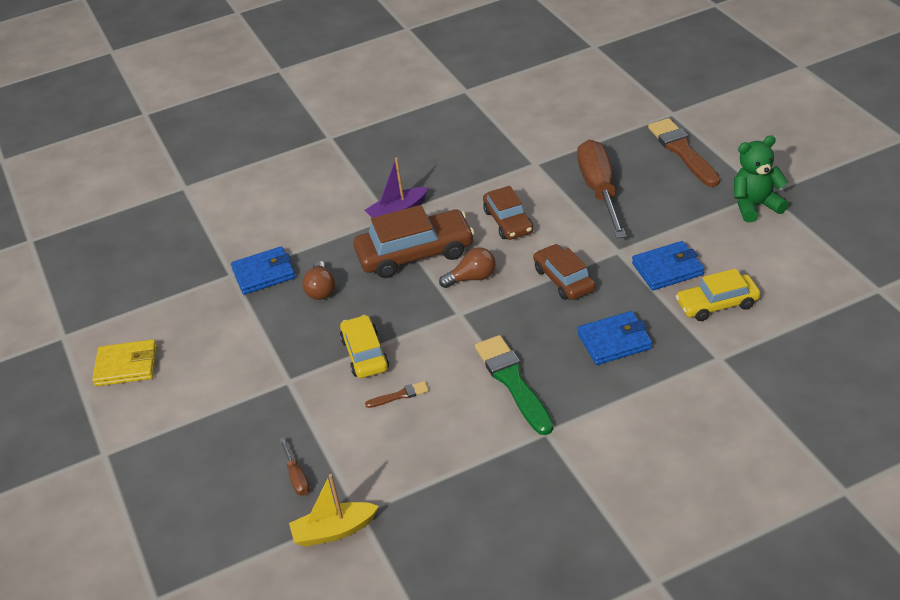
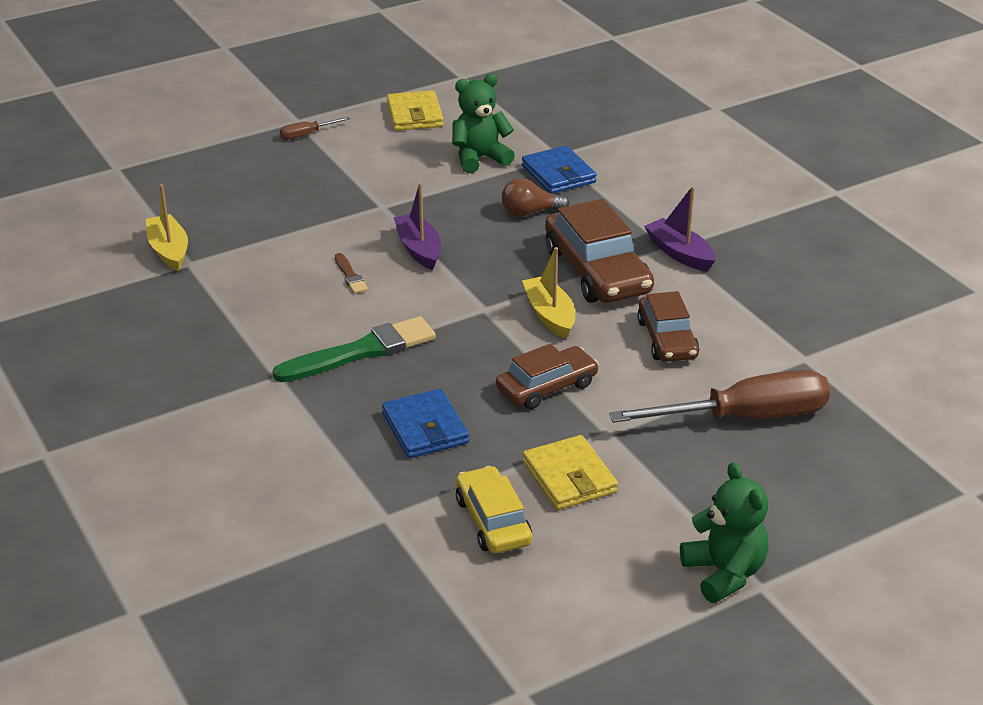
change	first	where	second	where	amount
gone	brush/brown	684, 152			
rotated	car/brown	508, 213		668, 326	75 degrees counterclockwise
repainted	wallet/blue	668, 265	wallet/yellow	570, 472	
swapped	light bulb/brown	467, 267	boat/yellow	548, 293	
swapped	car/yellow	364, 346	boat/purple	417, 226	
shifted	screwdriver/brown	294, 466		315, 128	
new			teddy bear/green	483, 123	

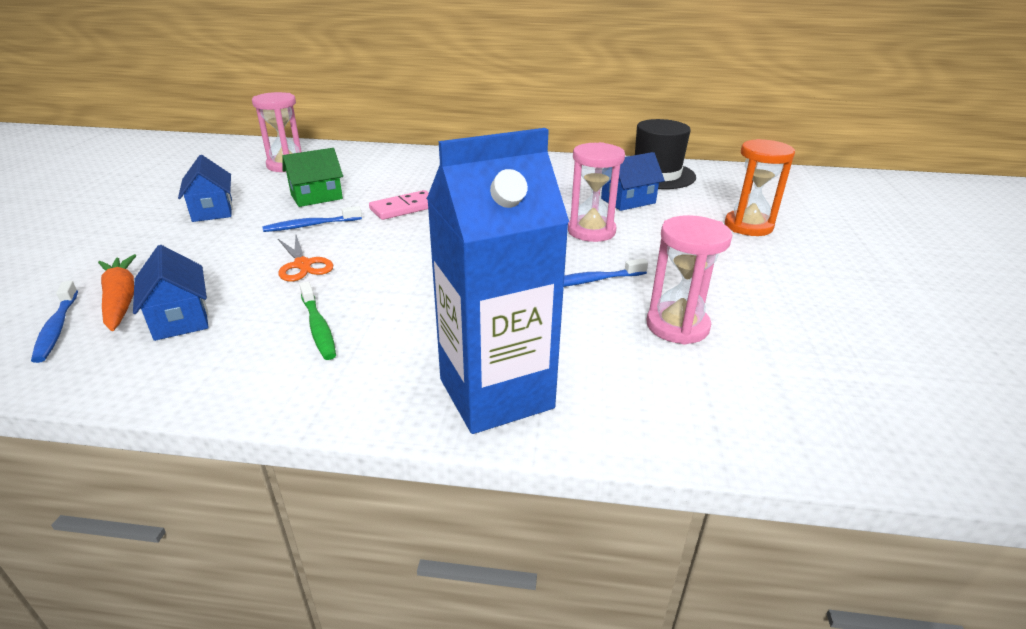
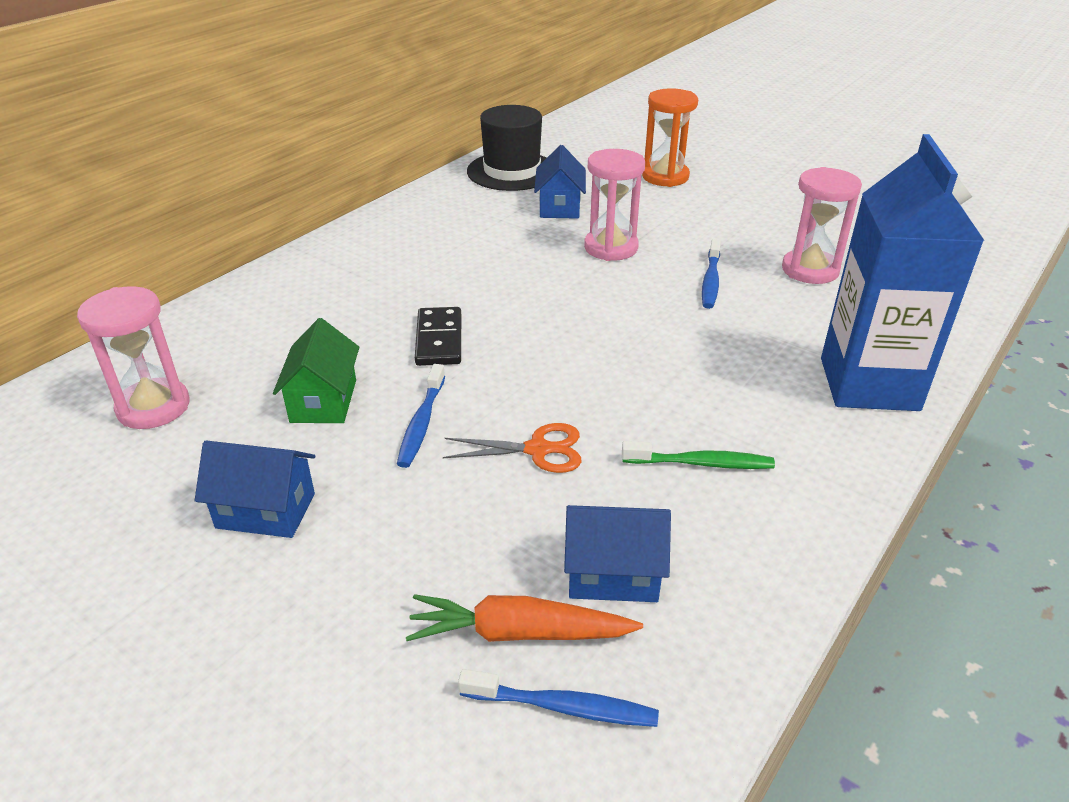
change	first	where	second	where	amount
repainted	domino/pink	399, 205	domino/black	438, 336	

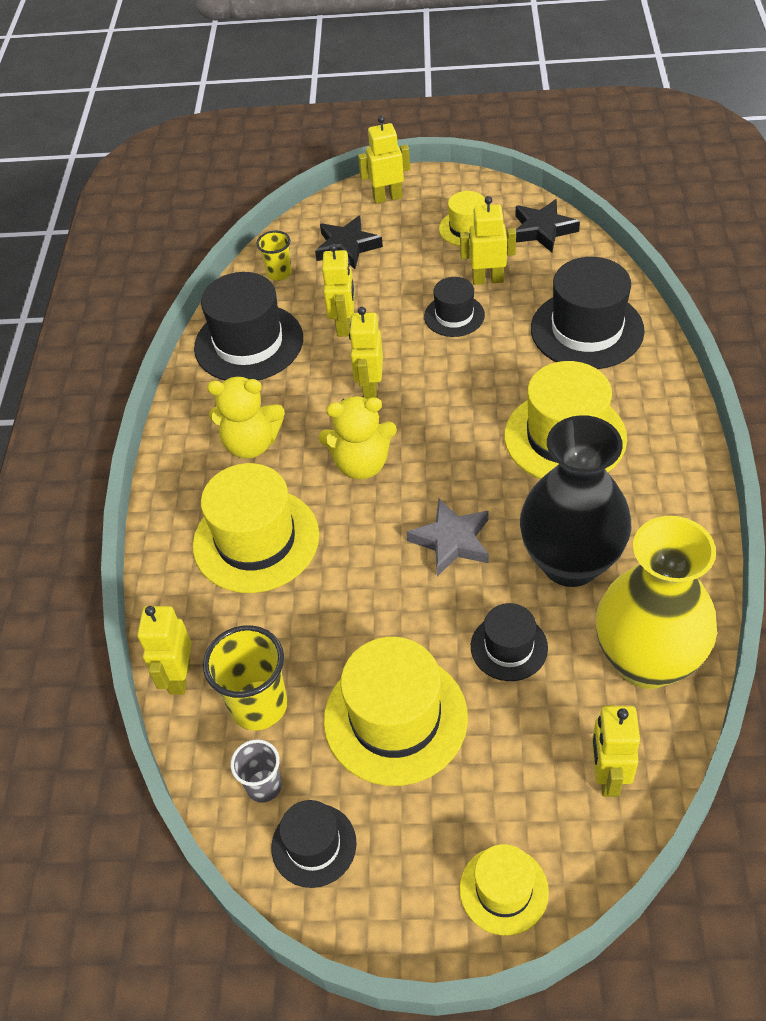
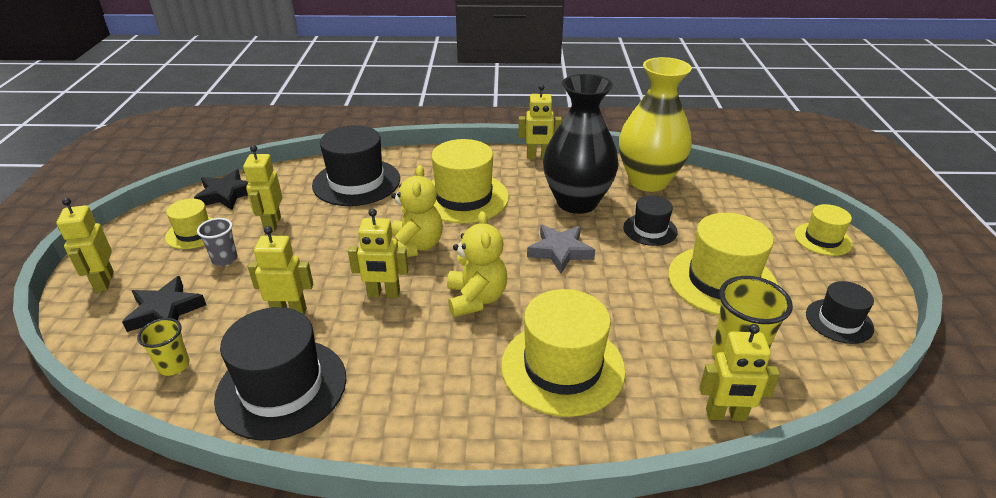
change	first	where	second	where	amount
gone	hat/black	454, 307			
shifted	teddy bear/yellow	246, 418		417, 211	
shifted	robot/yellow	616, 751		540, 121	
shifted	cup/grey	256, 771		217, 242	

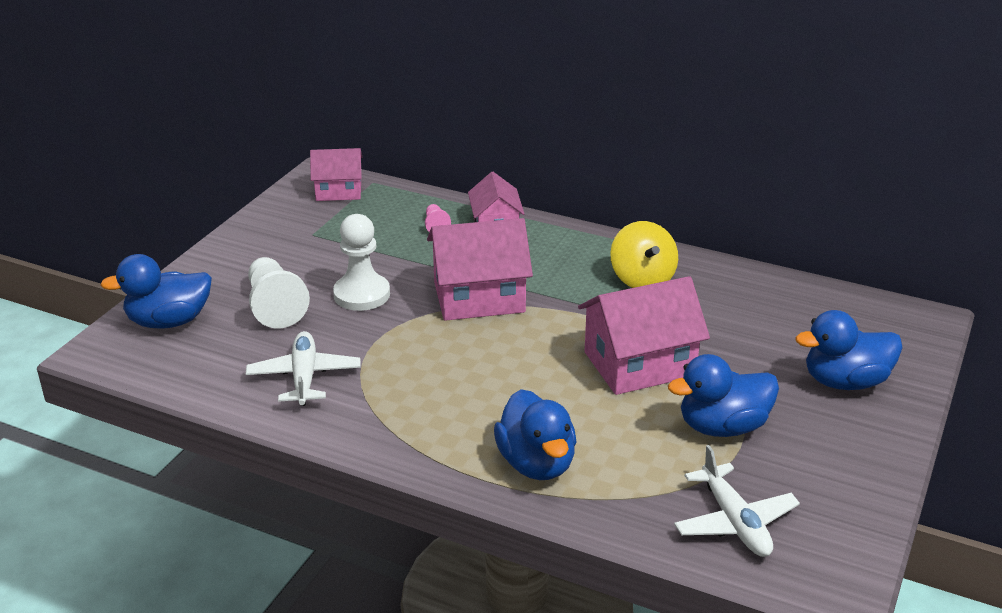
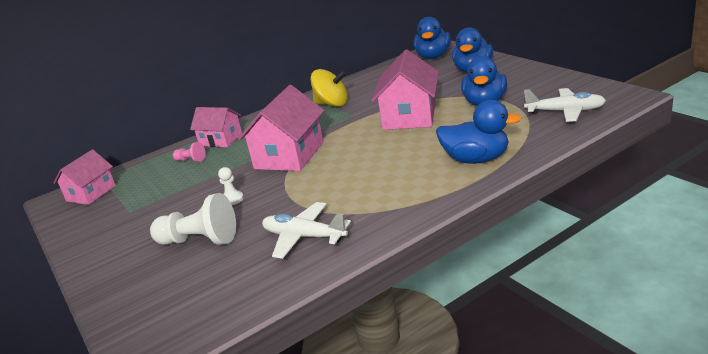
change	first	where	second	where	amount
scaled	pawn/white	361, 262		231, 186	x0.50
shifted	duck/blue	156, 291		432, 38	

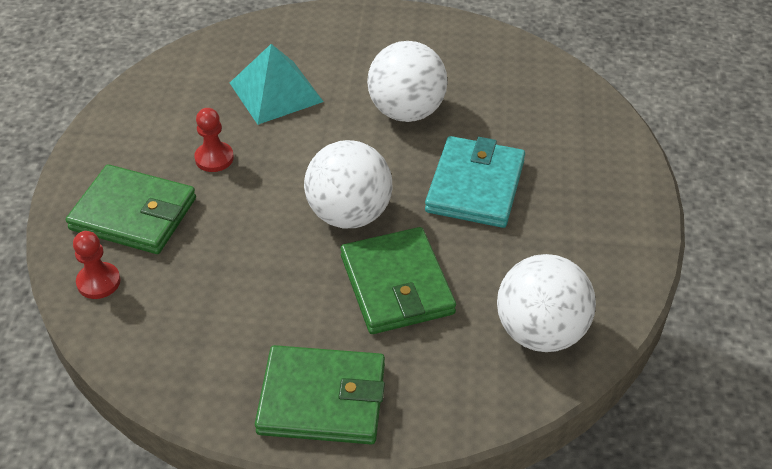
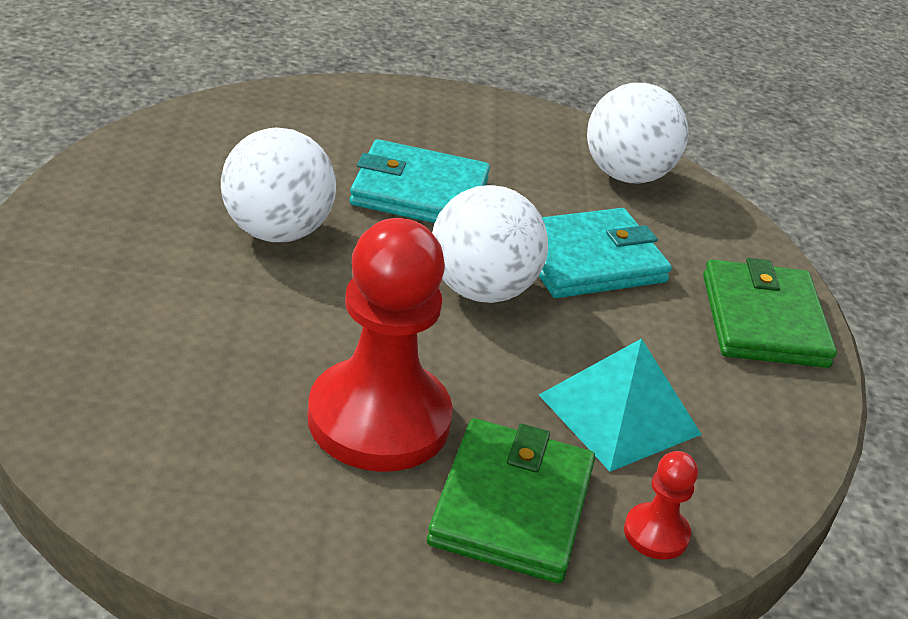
change	first	where	second	where	amount
shifted	pyramid/turquoise	277, 84		620, 405	
scaled	pawn/red	214, 140		380, 345	x2.31
repainted	wallet/green	398, 280	wallet/turquoise	605, 253	

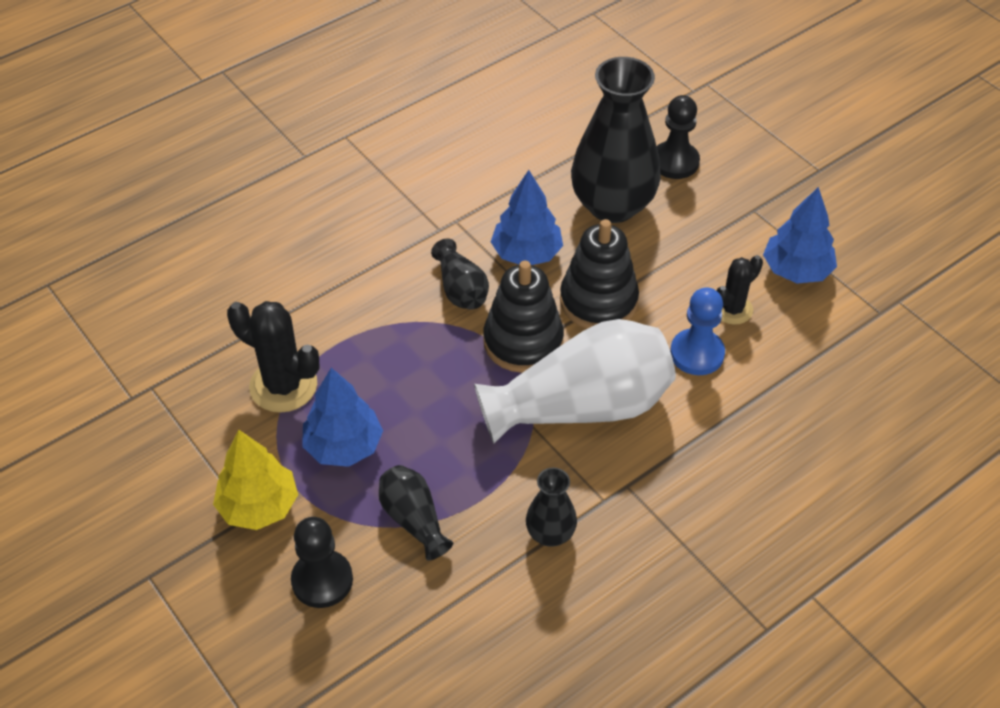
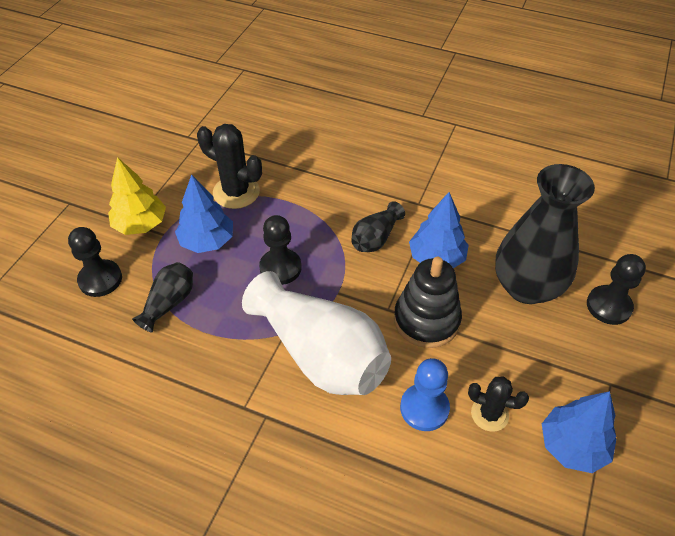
change	first	where	second	where	amount
gone	stacking toy/black	523, 317			
rotated	cactus/black	273, 357		229, 166	60 degrees counterclockwise
gone	vase/black	551, 507			
new			pawn/black	280, 250	

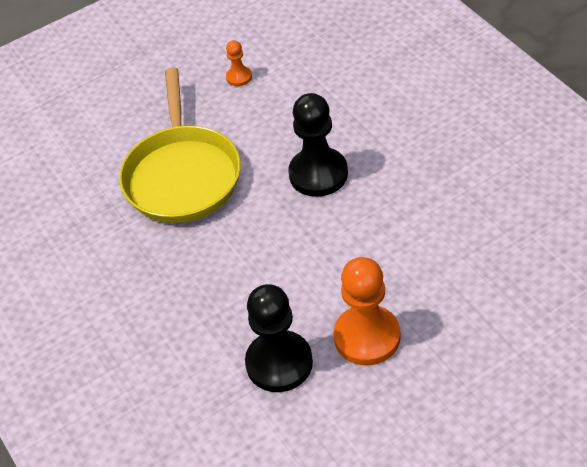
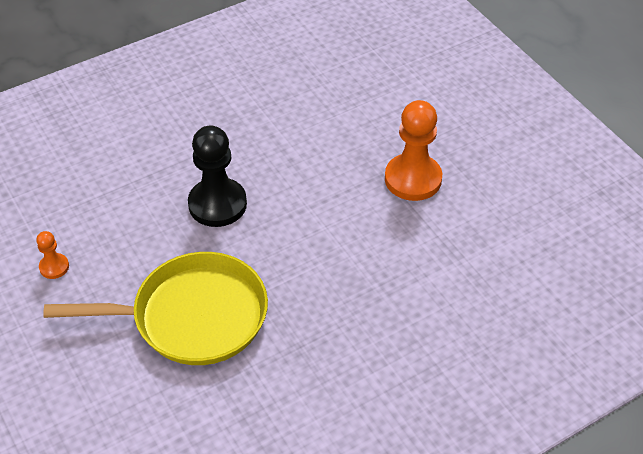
change	first	where	second	where	amount
gone	pawn/black	279, 338			

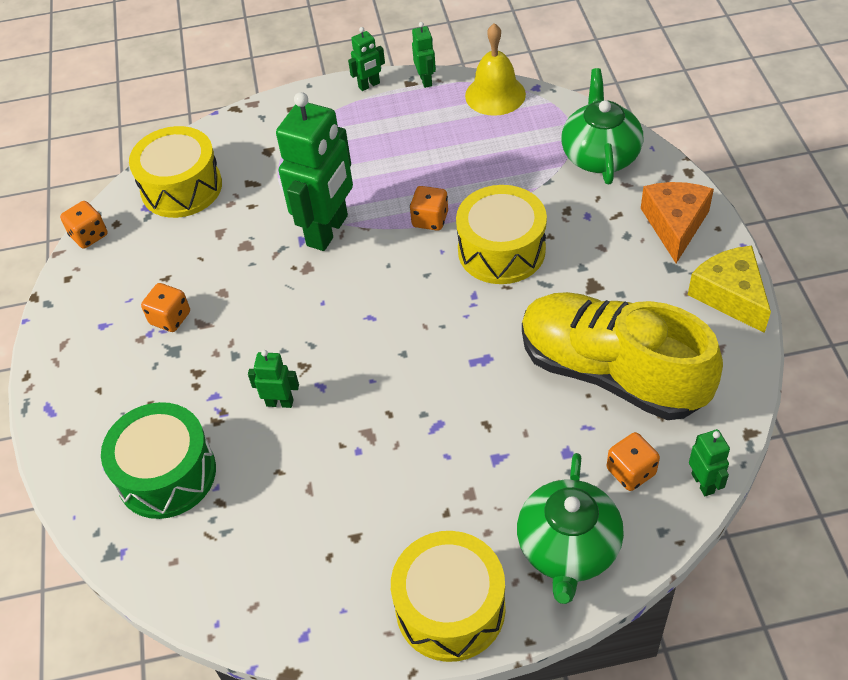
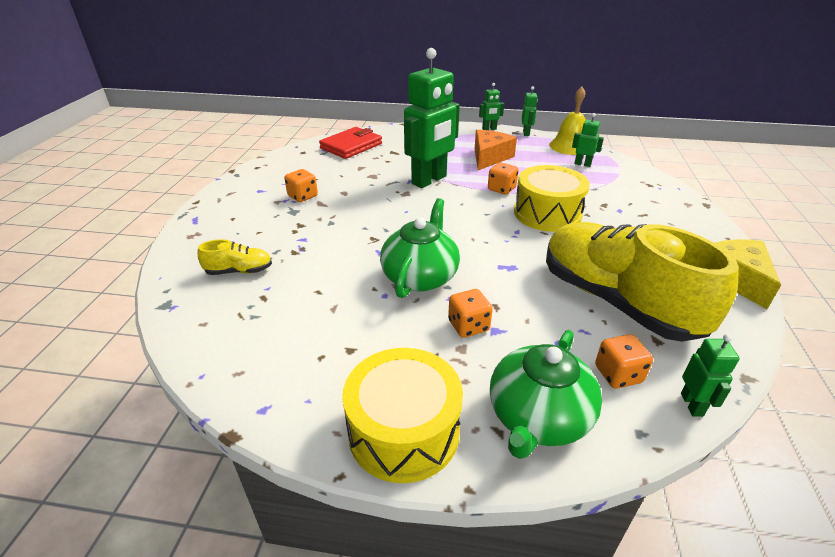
change	first	where	second	where	amount
shifted	teapot/green	602, 126		420, 248	
swapped	drum/yellow	175, 172	wallet/red	350, 143	
shifted	cheese/orange	677, 222		496, 150	
shifted	dice/orange	83, 225		470, 313	
shifted	robot/green	273, 379		588, 140	
swapped	drum/green	158, 460	shoe/yellow	234, 257	

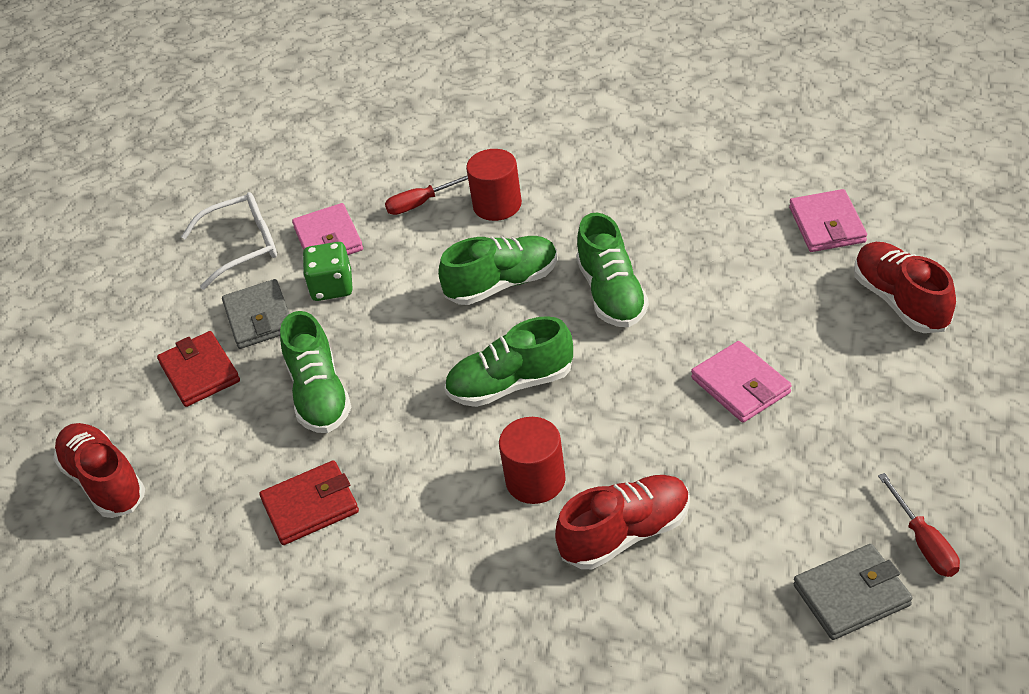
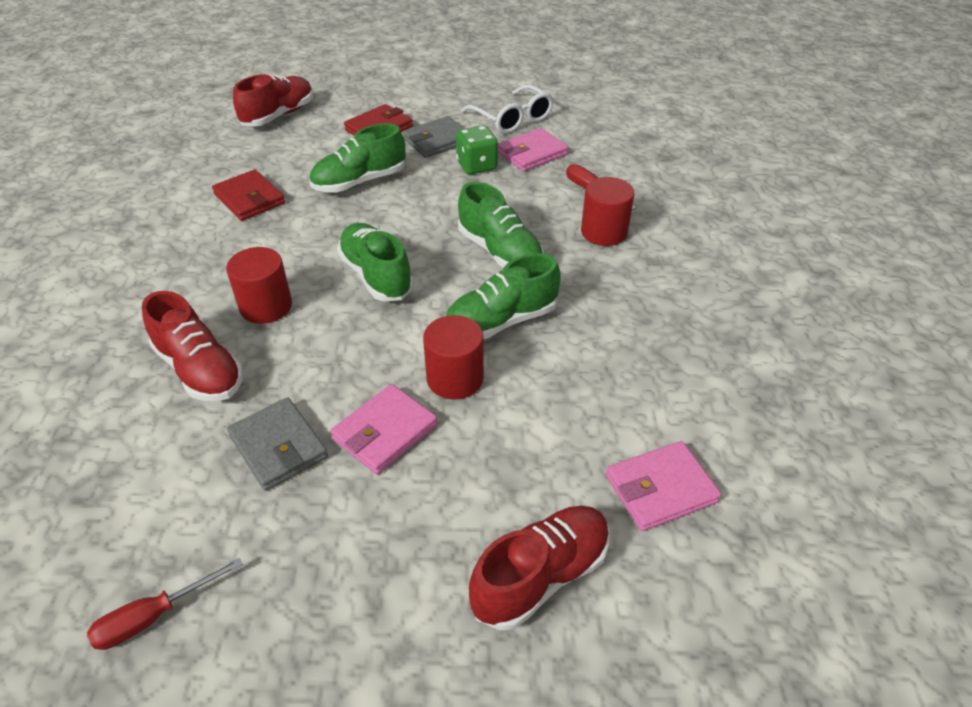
change	first	where	second	where	amount
shifted	wallet/grey	853, 592		277, 444	
new			cylinder/red	453, 357	

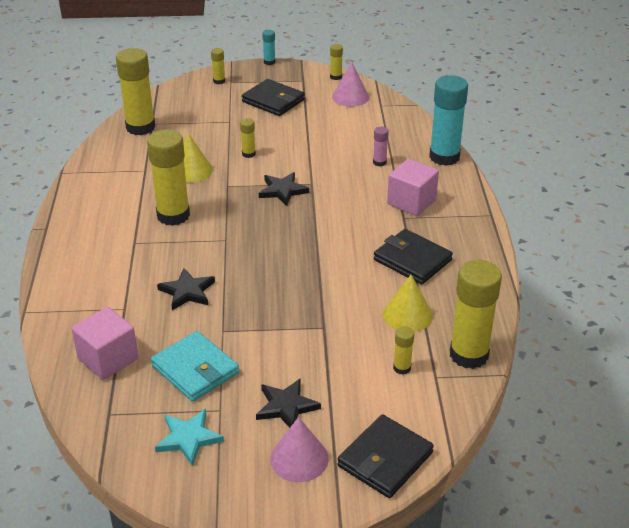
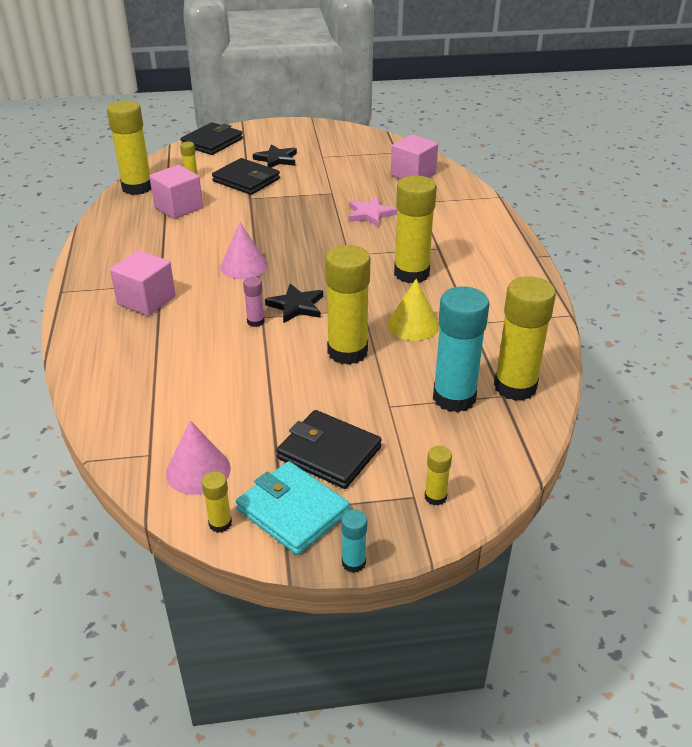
change	first	where	second	where	amount
shifted	glue stick/turquoise	448, 120		461, 349	
scaled	glue stick/yellow	248, 138		348, 305	x2.22
shifted	glue stick/pink	381, 146		254, 302	
shifted	wallet/black	413, 257		246, 176	
repainted	star/black	186, 289	star/pink	372, 212	
swapped	cone/yellow	408, 303	cube/pink	176, 192	
shifted	wallet/turquoise	195, 366		293, 508	
gone	star/turquoise	189, 437			
shifted	cone/pink	299, 449		244, 250	

